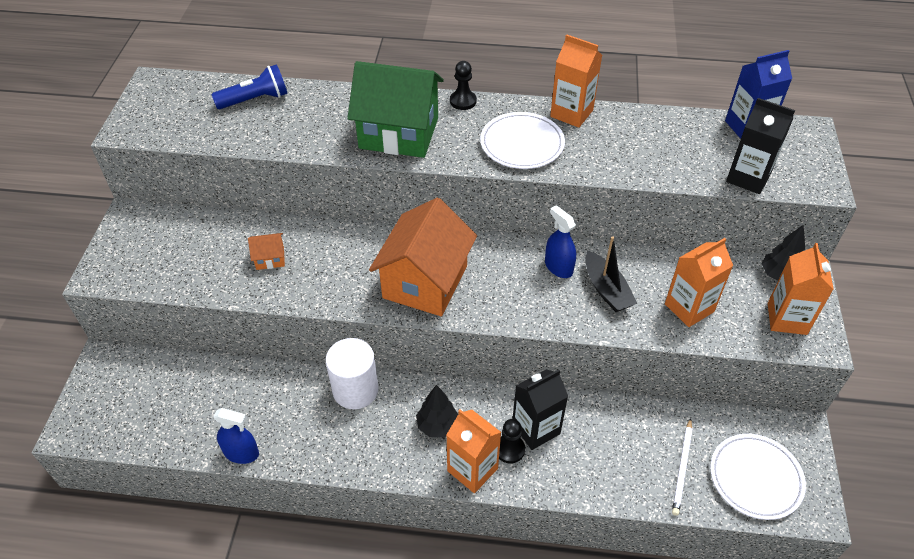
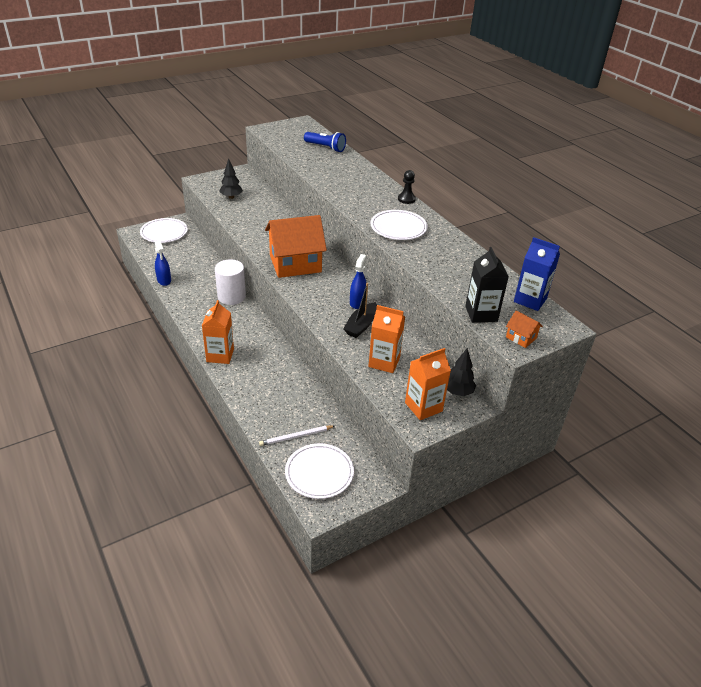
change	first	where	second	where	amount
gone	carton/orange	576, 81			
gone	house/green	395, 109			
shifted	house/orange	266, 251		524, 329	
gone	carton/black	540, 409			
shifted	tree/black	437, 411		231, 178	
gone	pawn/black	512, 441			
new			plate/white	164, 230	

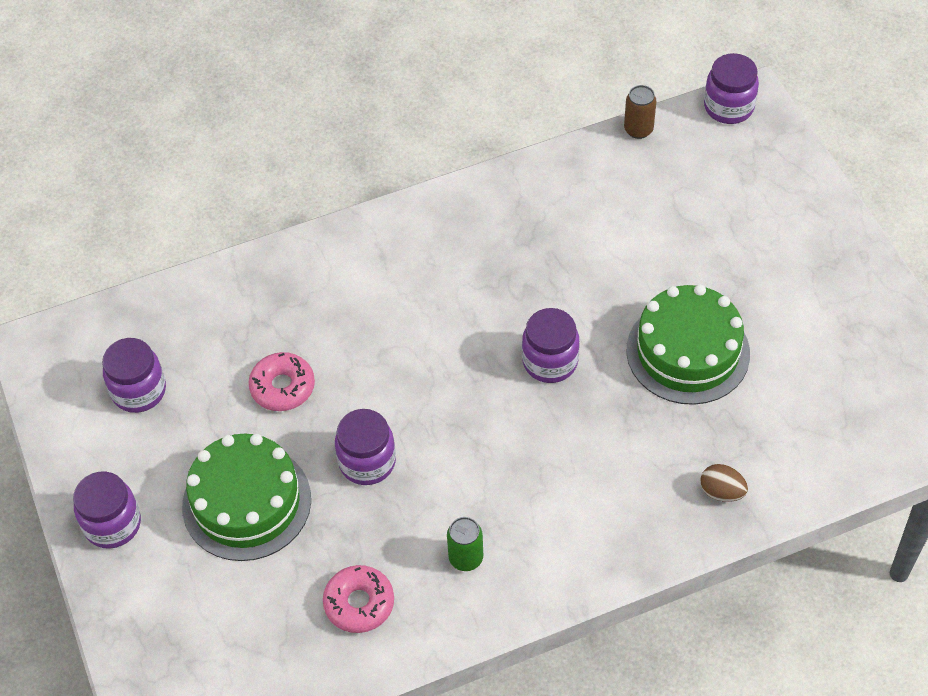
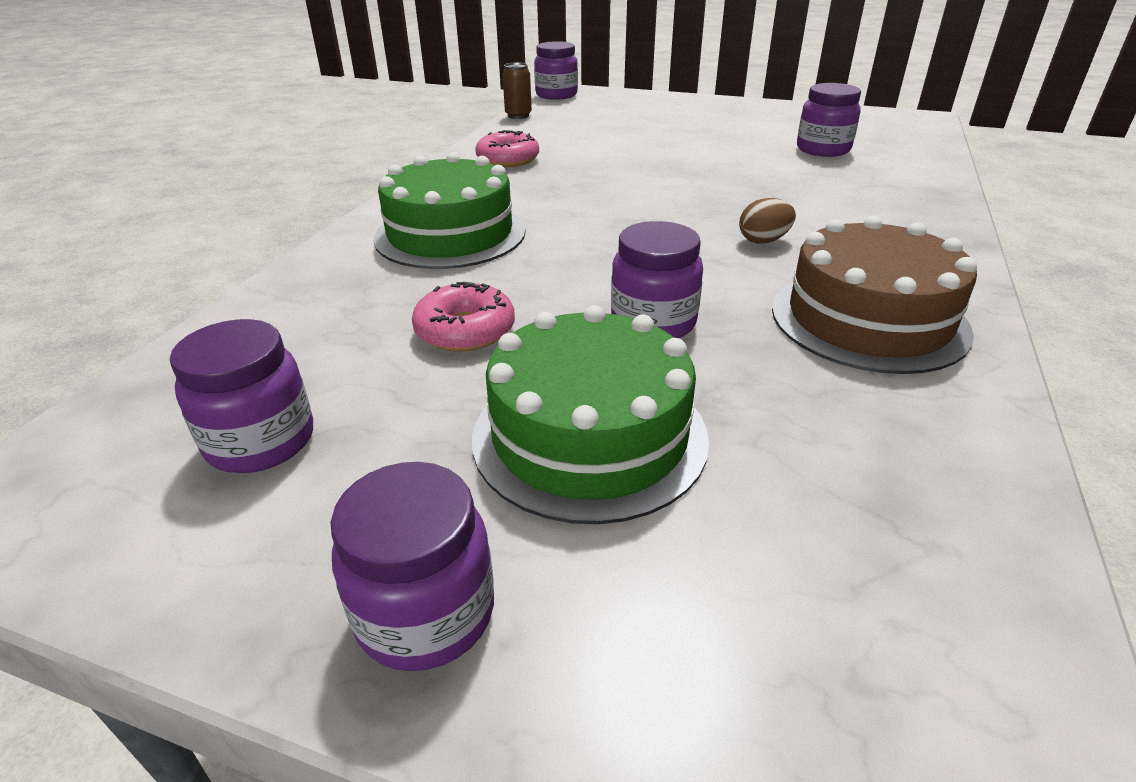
change	first	where	second	where	amount
shifted	cake/green	688, 344		450, 210	
shifted	jar/purple	551, 345		829, 120	
shifted	egg/brown	724, 483		767, 220	
swapped	can/green	465, 544	cake/brown	874, 295	
shifted	donut/pink	358, 599		507, 148	

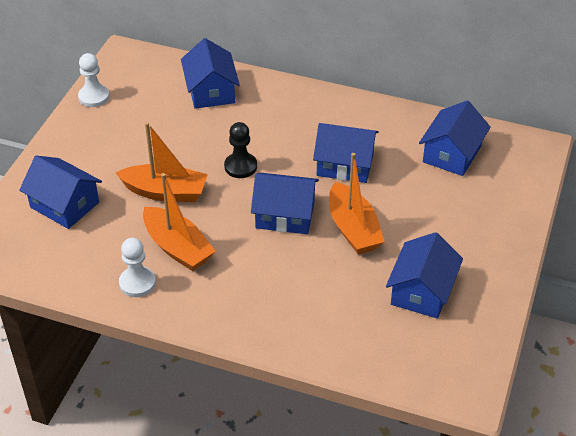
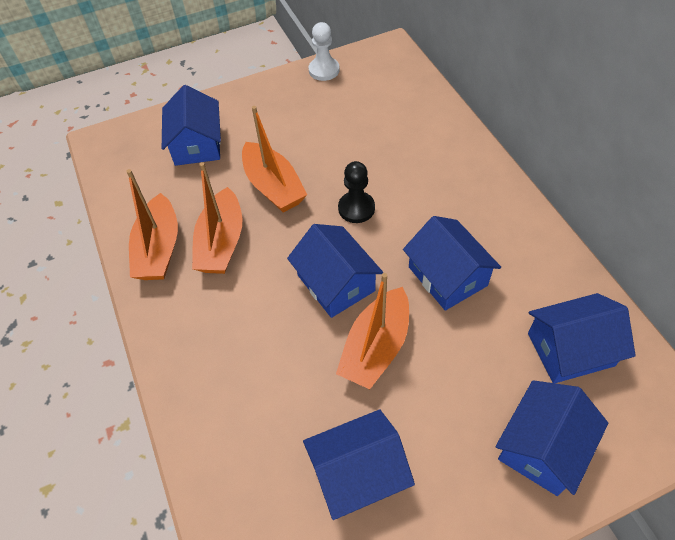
change	first	where	second	where	amount
shifted	house/blue	210, 73		552, 438	
swapped	pawn/white	137, 267	boat/orange	152, 224	

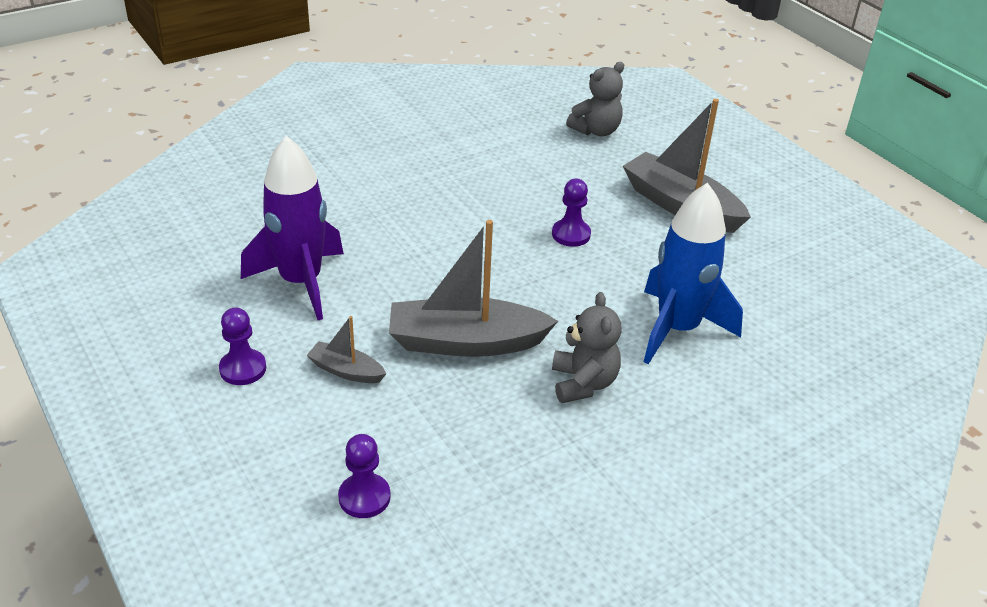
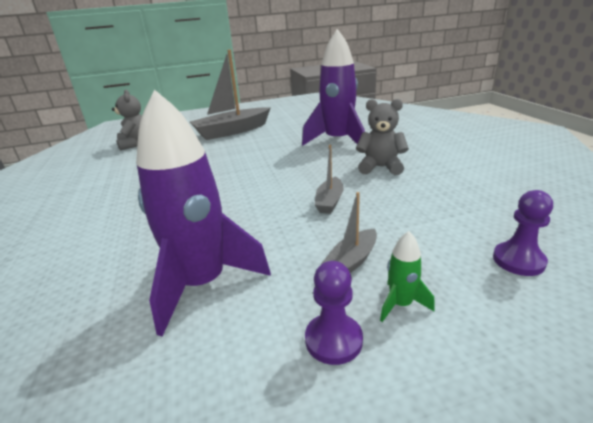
change	first	where	second	where	amount
gone	pawn/purple	571, 213			
repainted	rocket/blue	693, 273	rocket/purple	333, 87	
scaled	boat/grey	473, 288		329, 179	x0.49
new			rocket/green	407, 276	

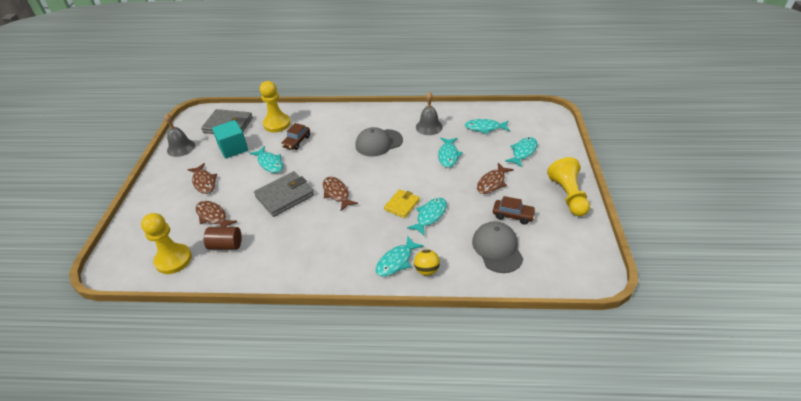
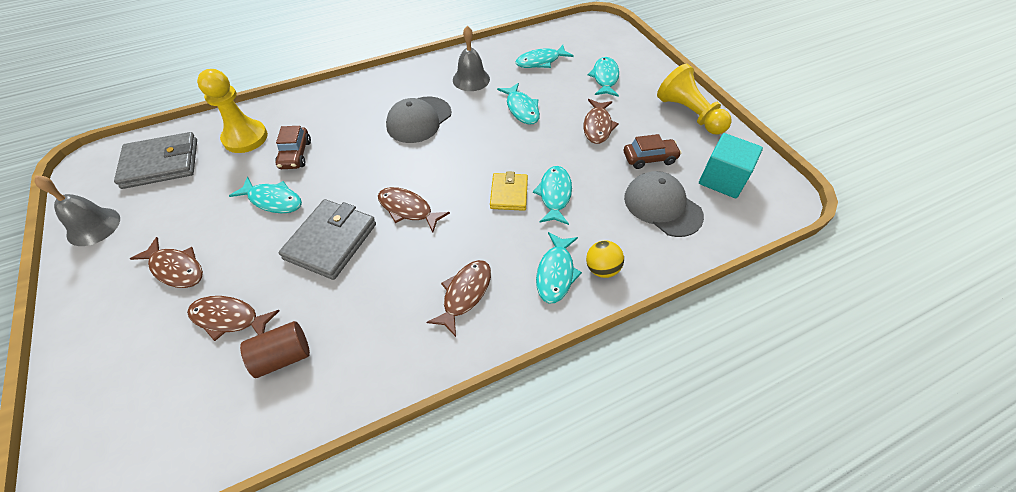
change	first	where	second	where	amount
shifted	cube/turquoise	230, 139		731, 165	
gone	pawn/yellow	166, 243			
new			fish/brown	459, 298	

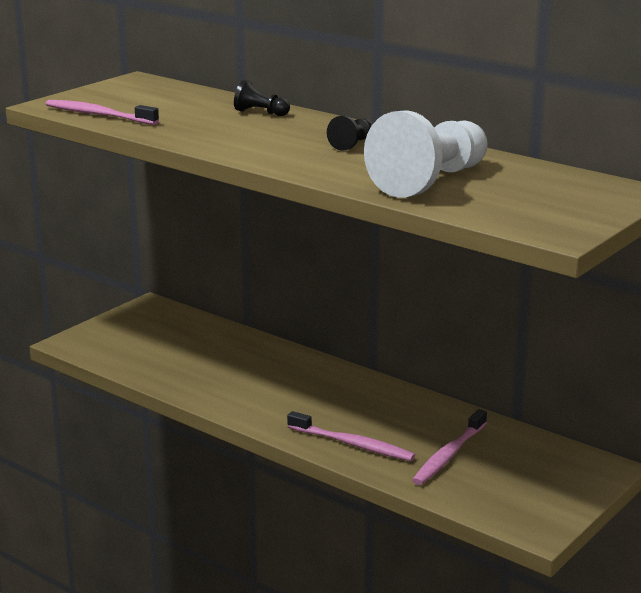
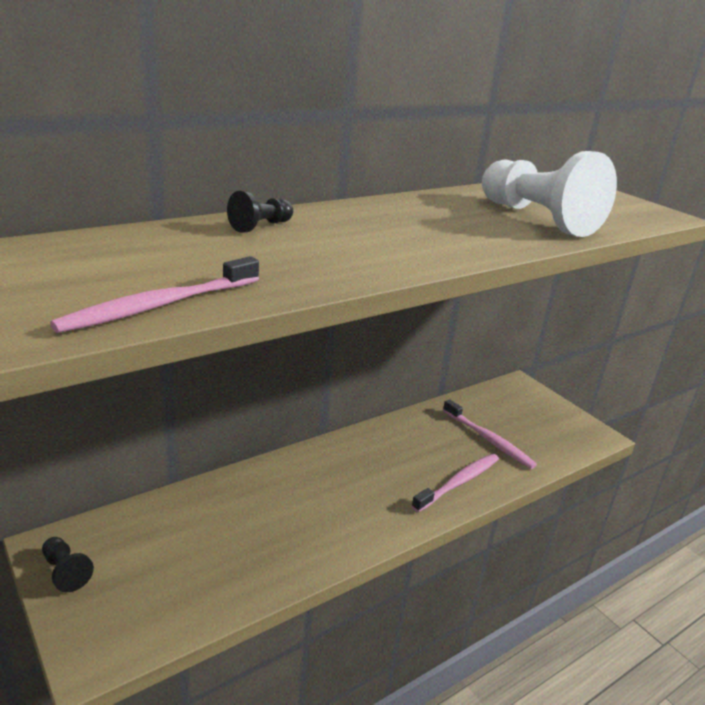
change	first	where	second	where	amount
shifted	pawn/black	350, 133		68, 564	

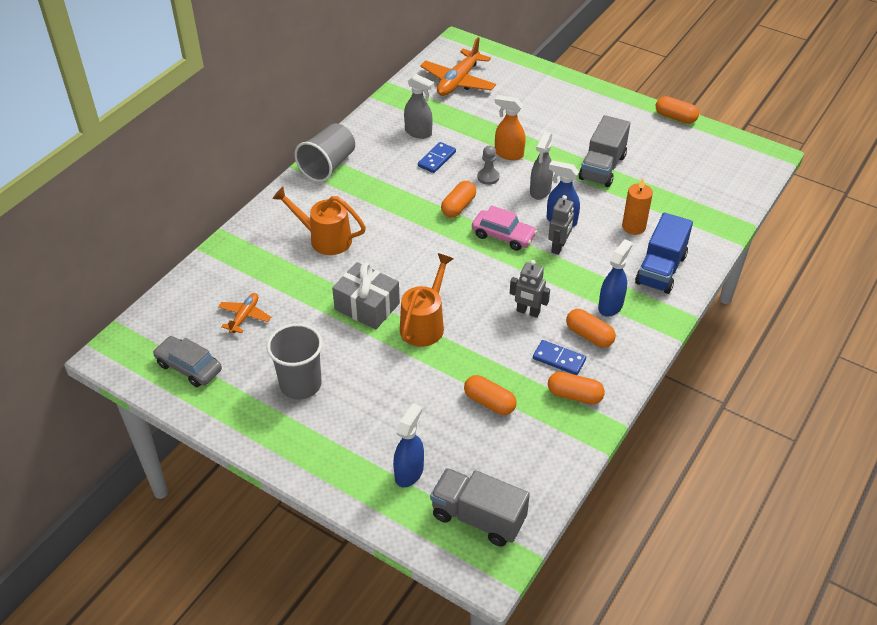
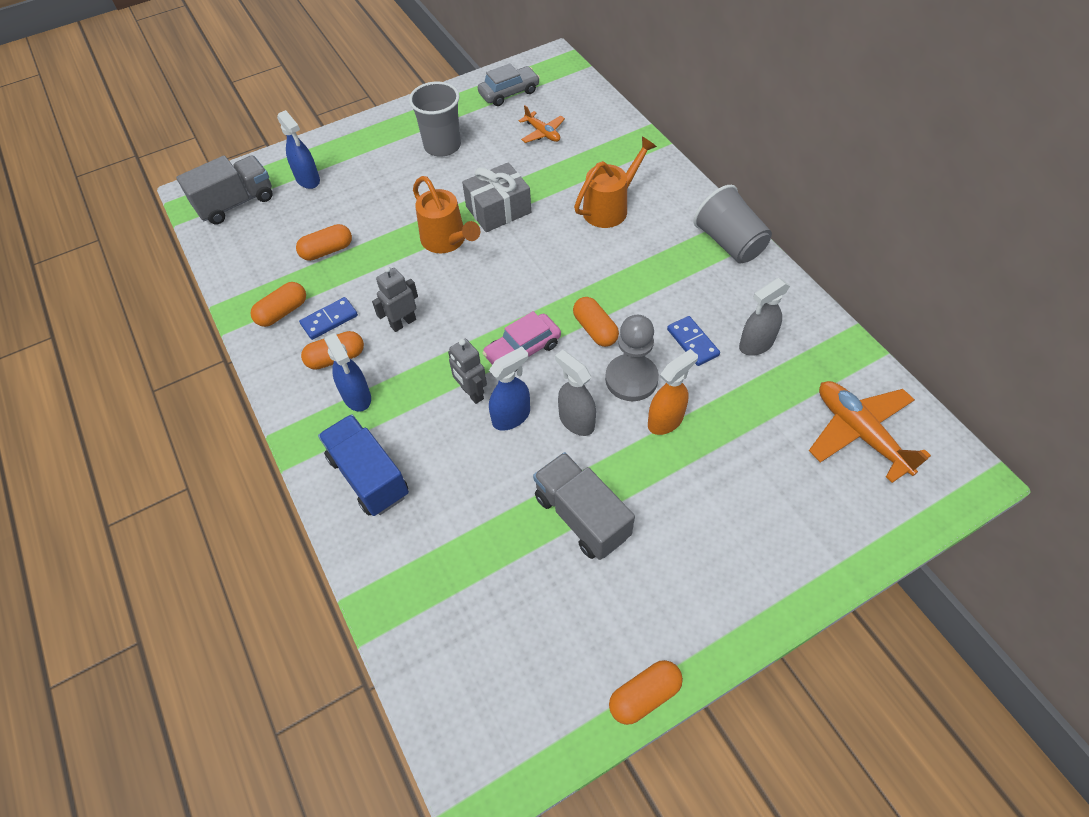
change	first	where	second	where	amount
scaled	pawn/grey	488, 165		632, 358	x1.78
gone	candle/orange	637, 206			

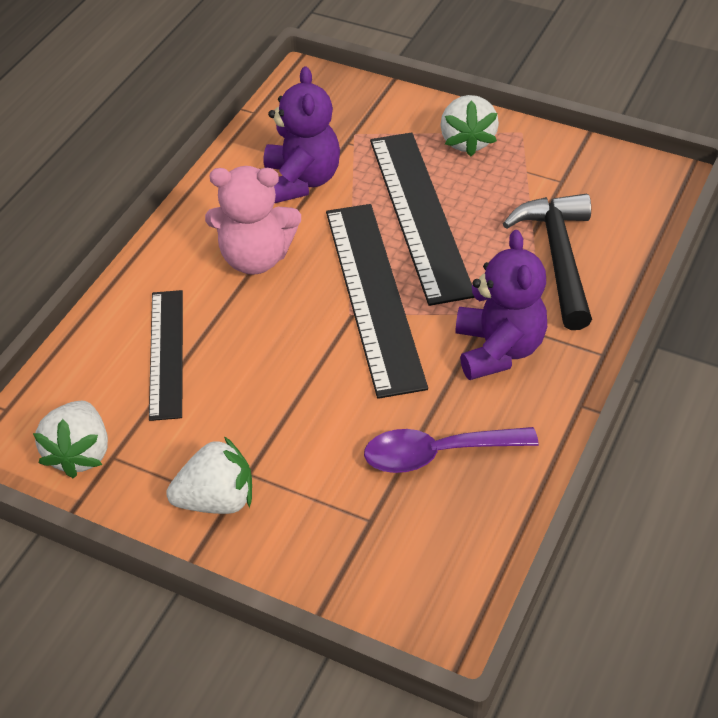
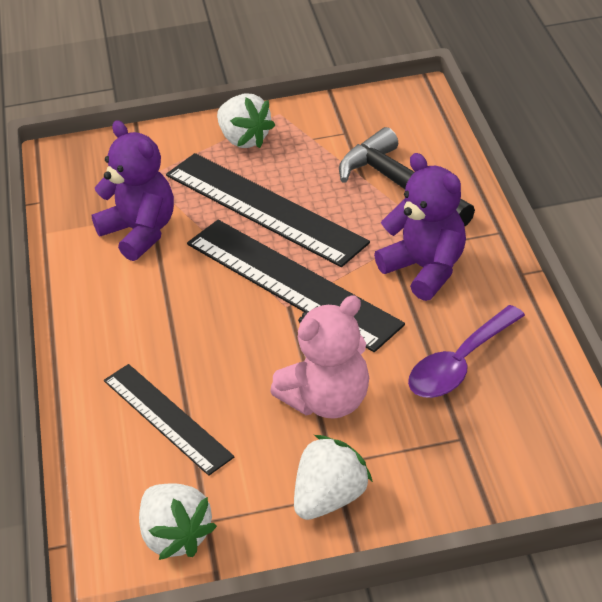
change	first	where	second	where	amount
shifted	teddy bear/pink	253, 220		319, 357	

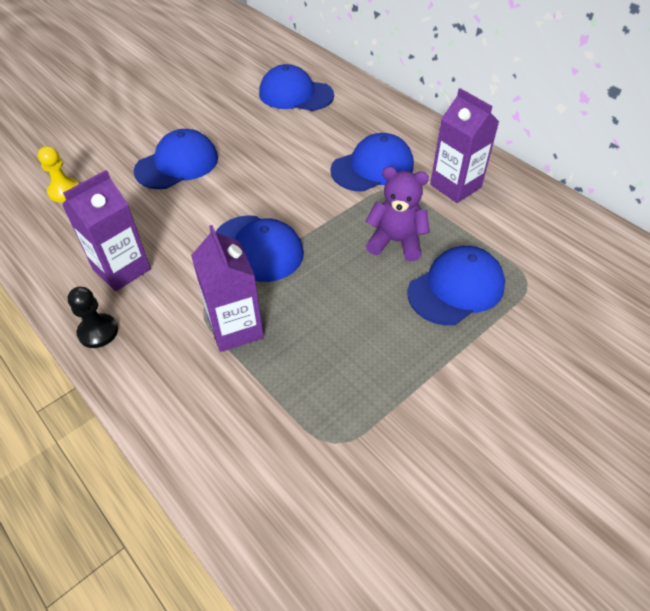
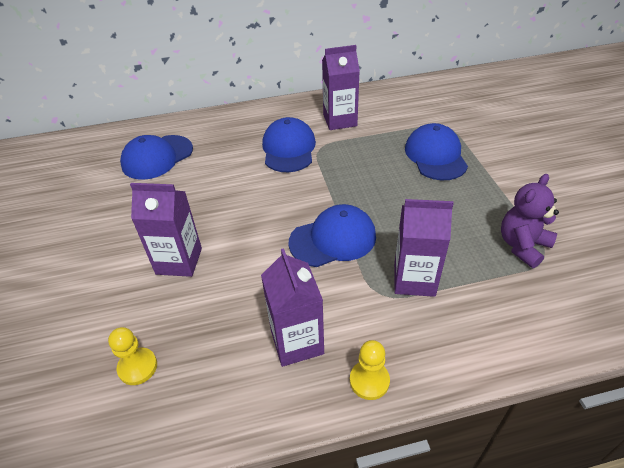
change	first	where	second	where	amount
swapped	cap/blue	176, 159	carton/purple	166, 230	
shifted	teddy bear/purple	397, 214		530, 221	
repainted	pawn/black	92, 317	pawn/yellow	370, 370	

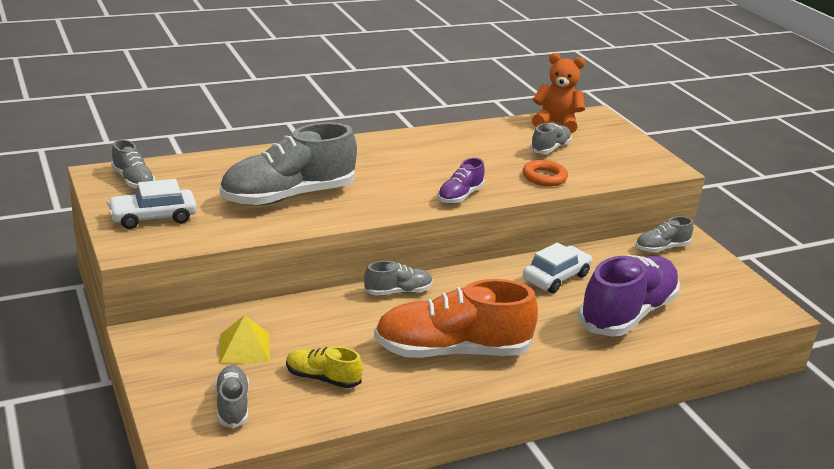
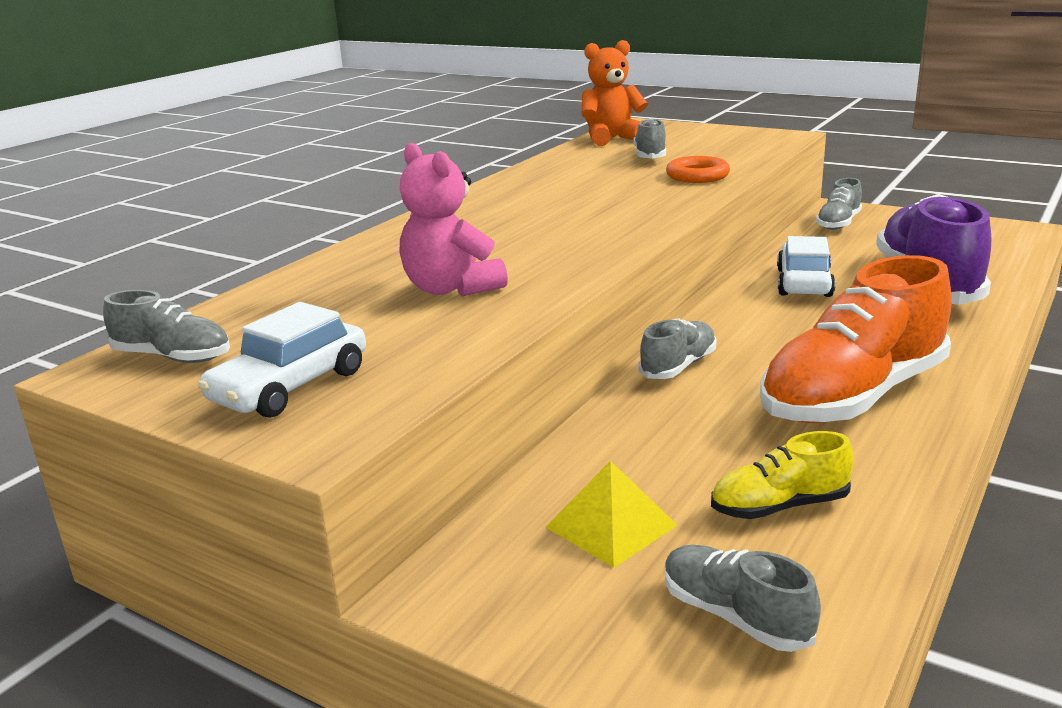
change	first	where	second	where	amount
swapped	shoe/grey	288, 164	teddy bear/pink	454, 219	
gone	shoe/purple	461, 180			

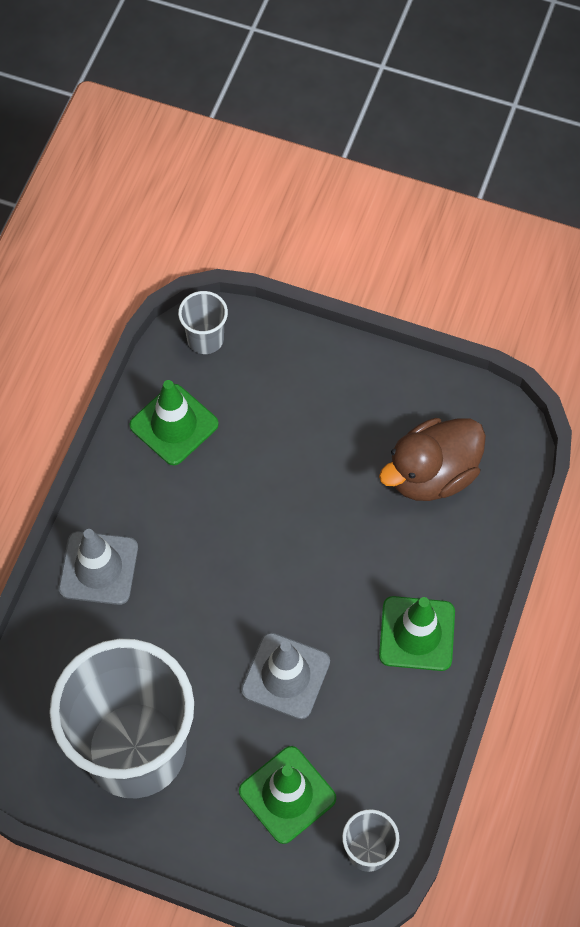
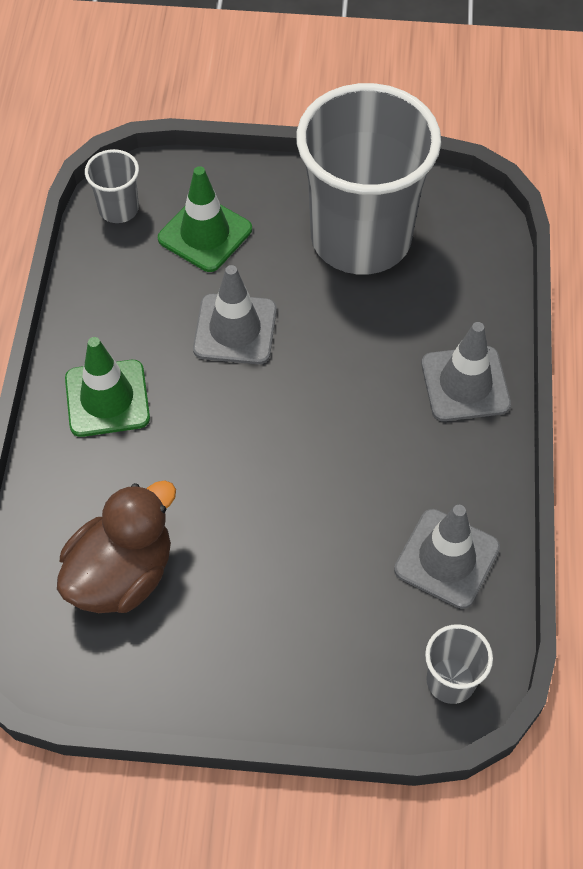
change	first	where	second	where	amount
repainted	traffic cone/green	174, 422	traffic cone/grey	447, 557	

